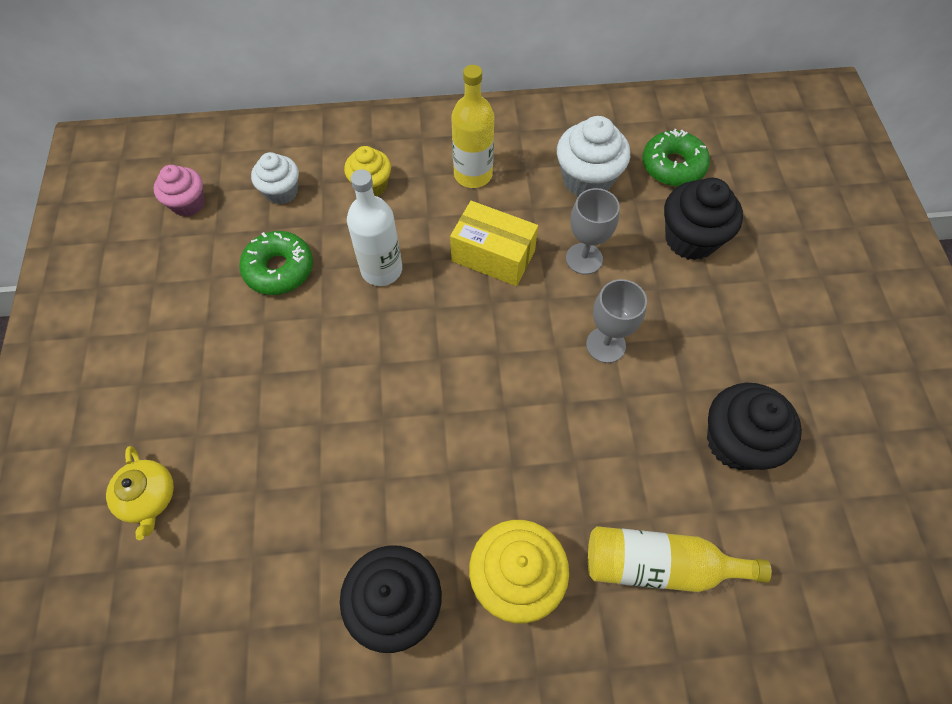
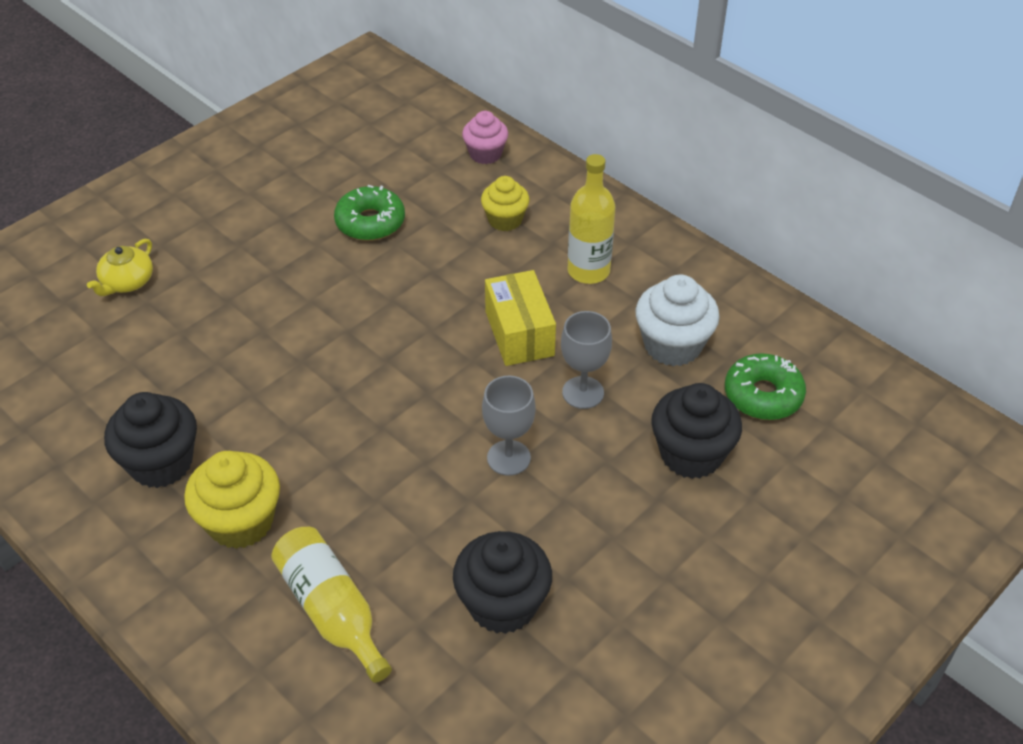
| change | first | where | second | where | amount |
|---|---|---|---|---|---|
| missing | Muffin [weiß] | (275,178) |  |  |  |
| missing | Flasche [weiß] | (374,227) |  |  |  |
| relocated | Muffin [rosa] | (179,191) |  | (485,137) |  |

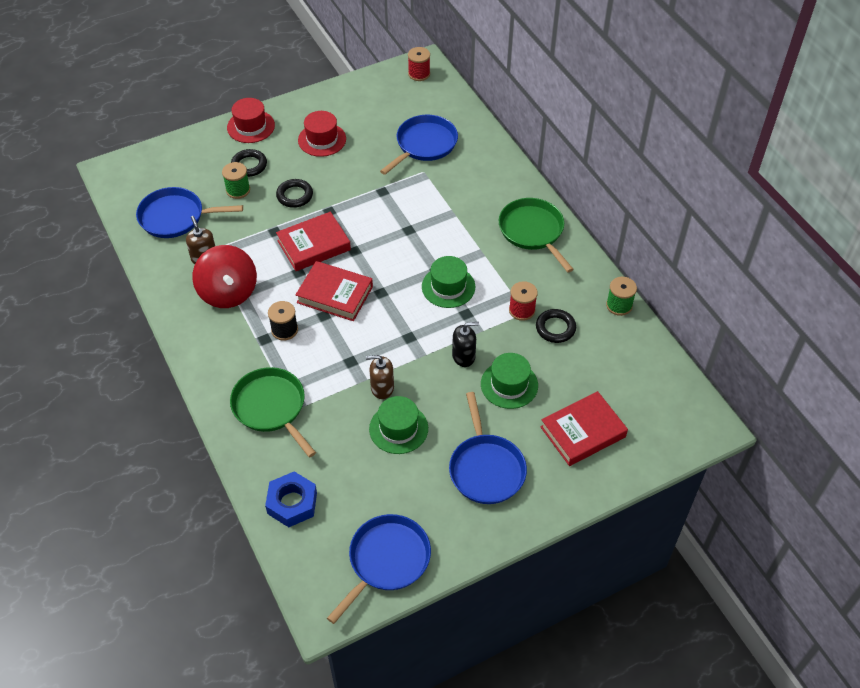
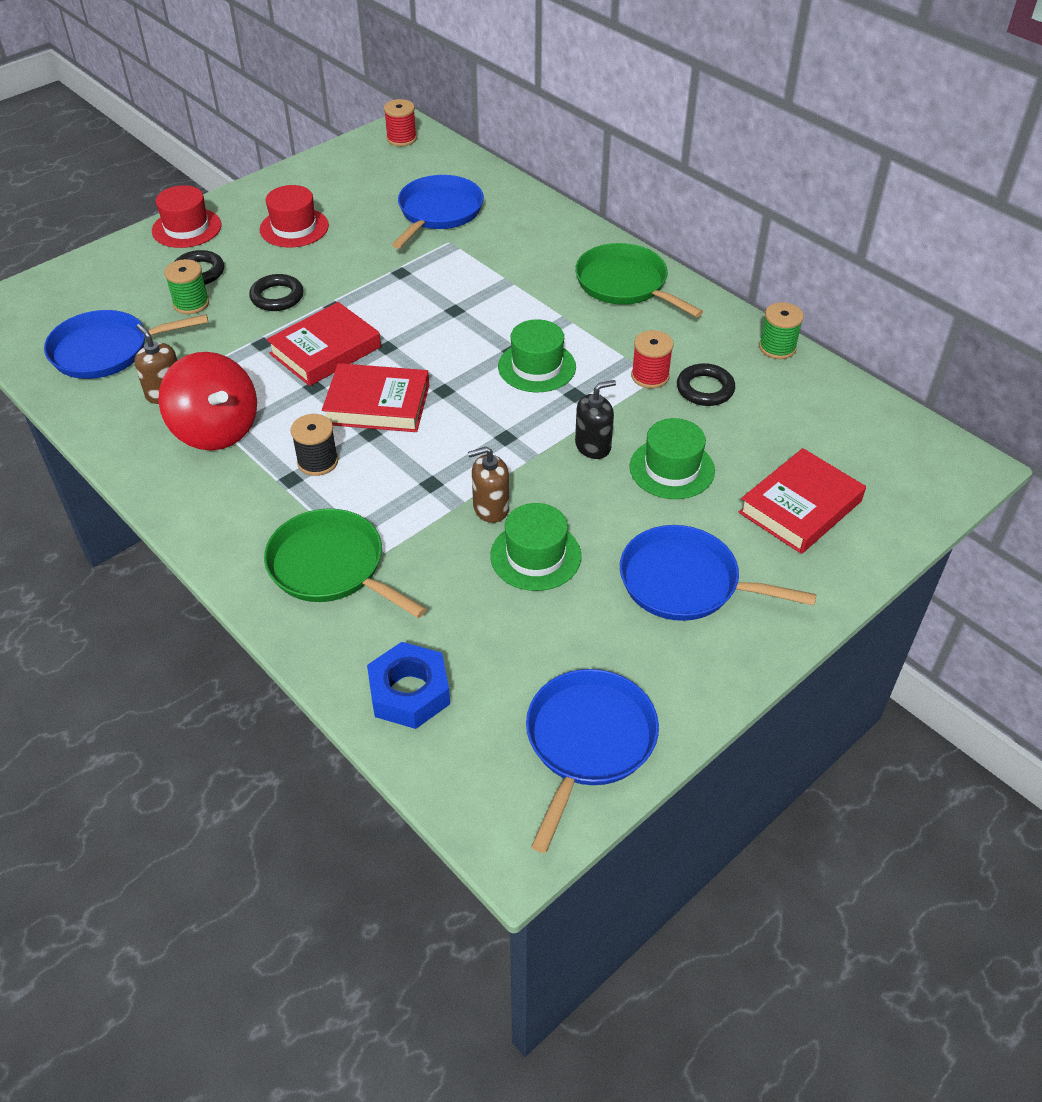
| change | first | where | second | where | amount |
|---|---|---|---|---|---|
| spun | Pfanne [blau] | (488,448) |  | (718,573) | 135 degrees clockwise |

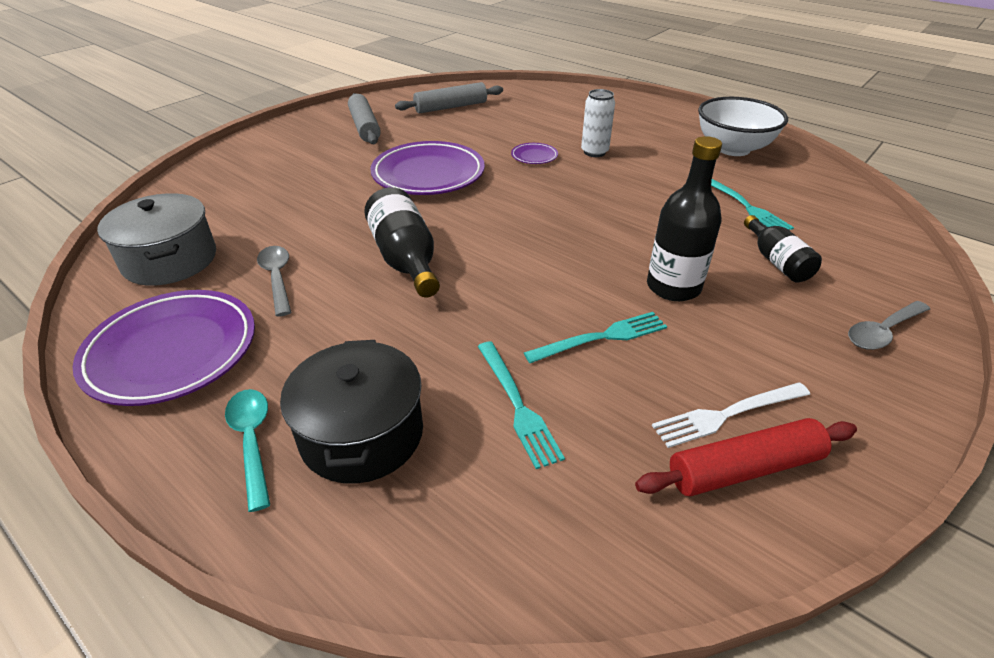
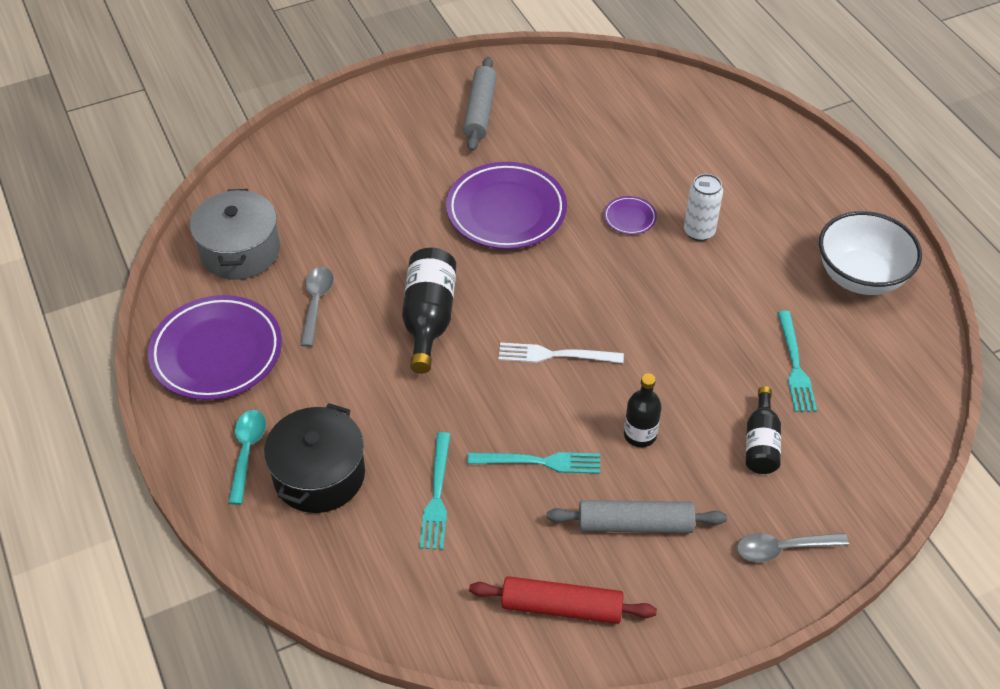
| change | first | where | second | where | amount |
|---|---|---|---|---|---|
| relocated | Nudelholz [grau] | (449,98) |  | (637,516) |  |
| relocated | Gabel [weiß] | (731,415) |  | (561,353) |  |
| size | Flasche [schwarz] | (684,218) |  | (643,410) | x0.64 |

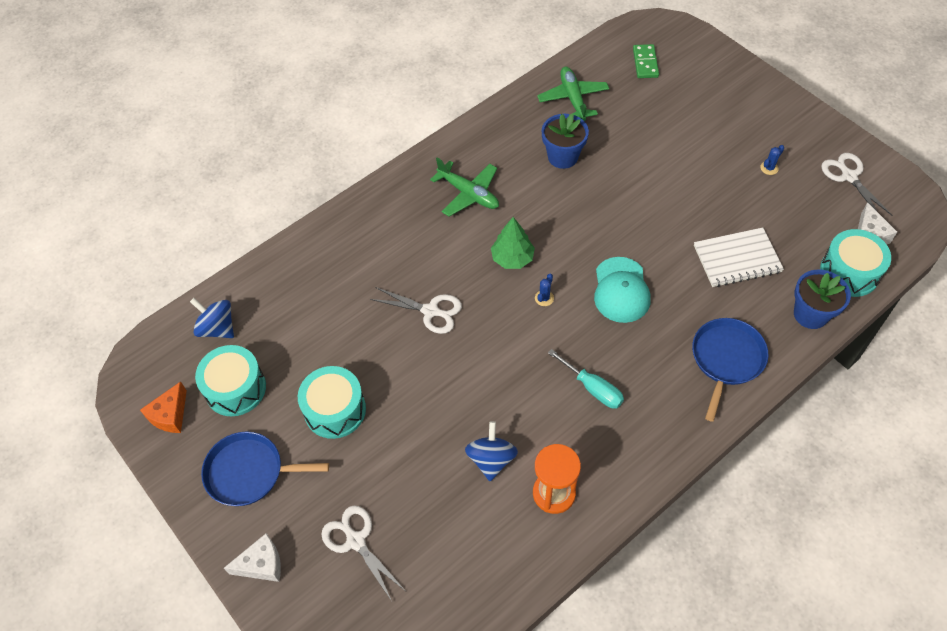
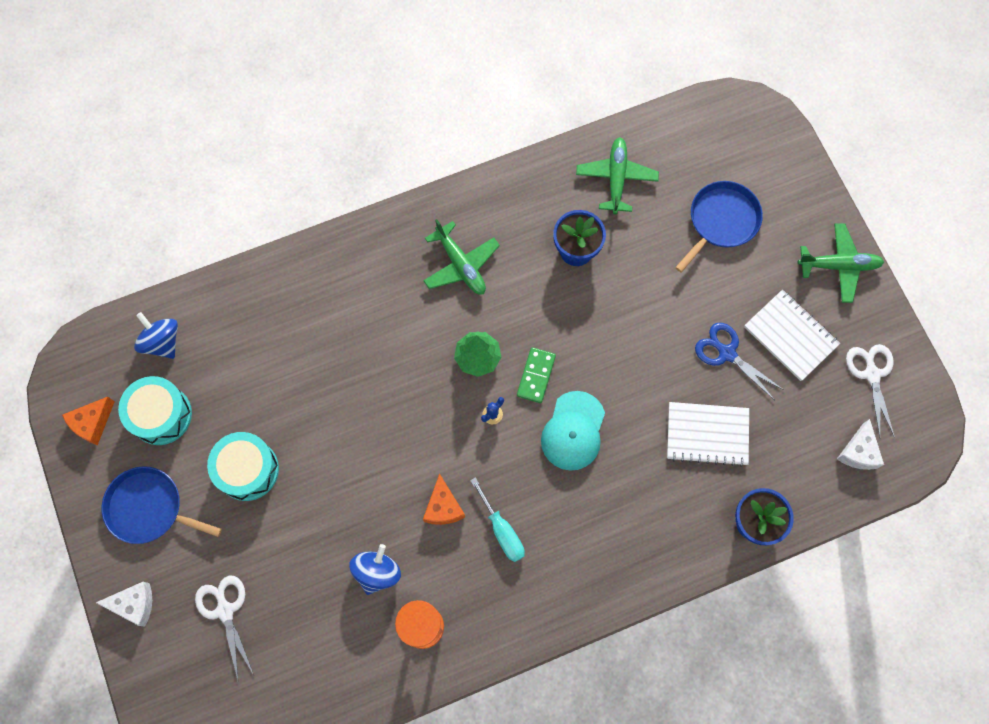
| change | first | where | second | where | amount |
|---|---|---|---|---|---|
| missing | Schere [weiß] | (416,310) |  |  |  |
| missing | Trommel [türkis] | (855,263) |  |  |  |
| appeared |  |  | Käse [orange] | (444,499) |  |
| appeared |  |  | Schere [blau] | (739,361) |  |
| appeared |  |  | Flugzeug [grün] | (841,263) |  |
| relocated | Dominostein [grün] | (646,61) |  | (536,375) |  |
| relocated | Pfanne [blau] | (730,370) |  | (719,226) |  |
| exchanged | Kaktus [blau] | (772,160) | Notizbuch [weiß] | (792,335) |  |

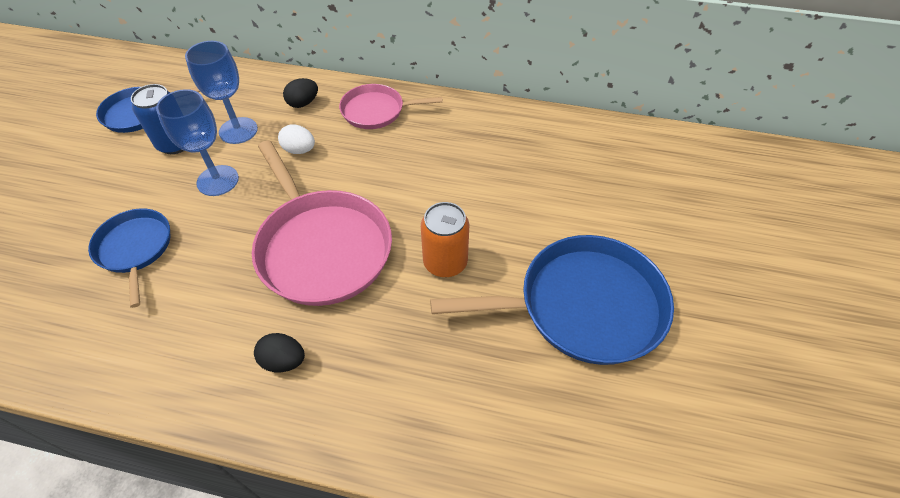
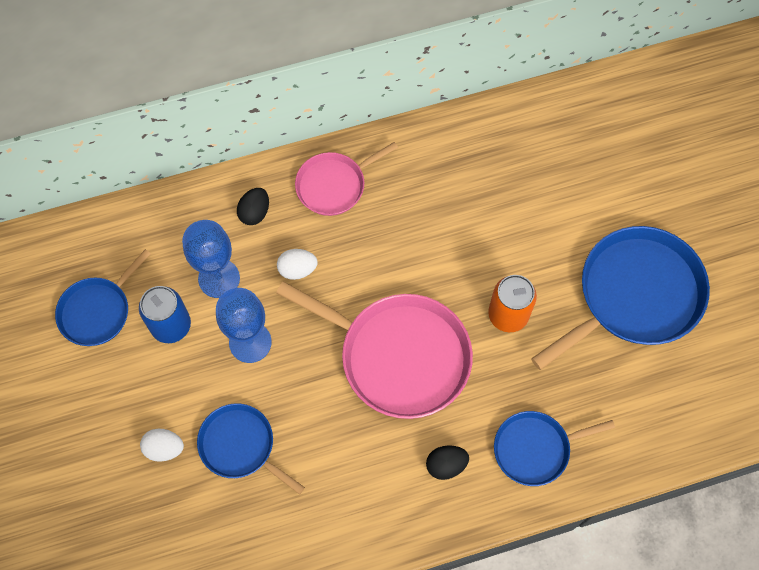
| change | first | where | second | where | amount |
|---|---|---|---|---|---|
| appeared |  |  | Ei [weiß] | (162,445) |  |
| appeared |  |  | Pfanne [blau] | (554,448) |  |

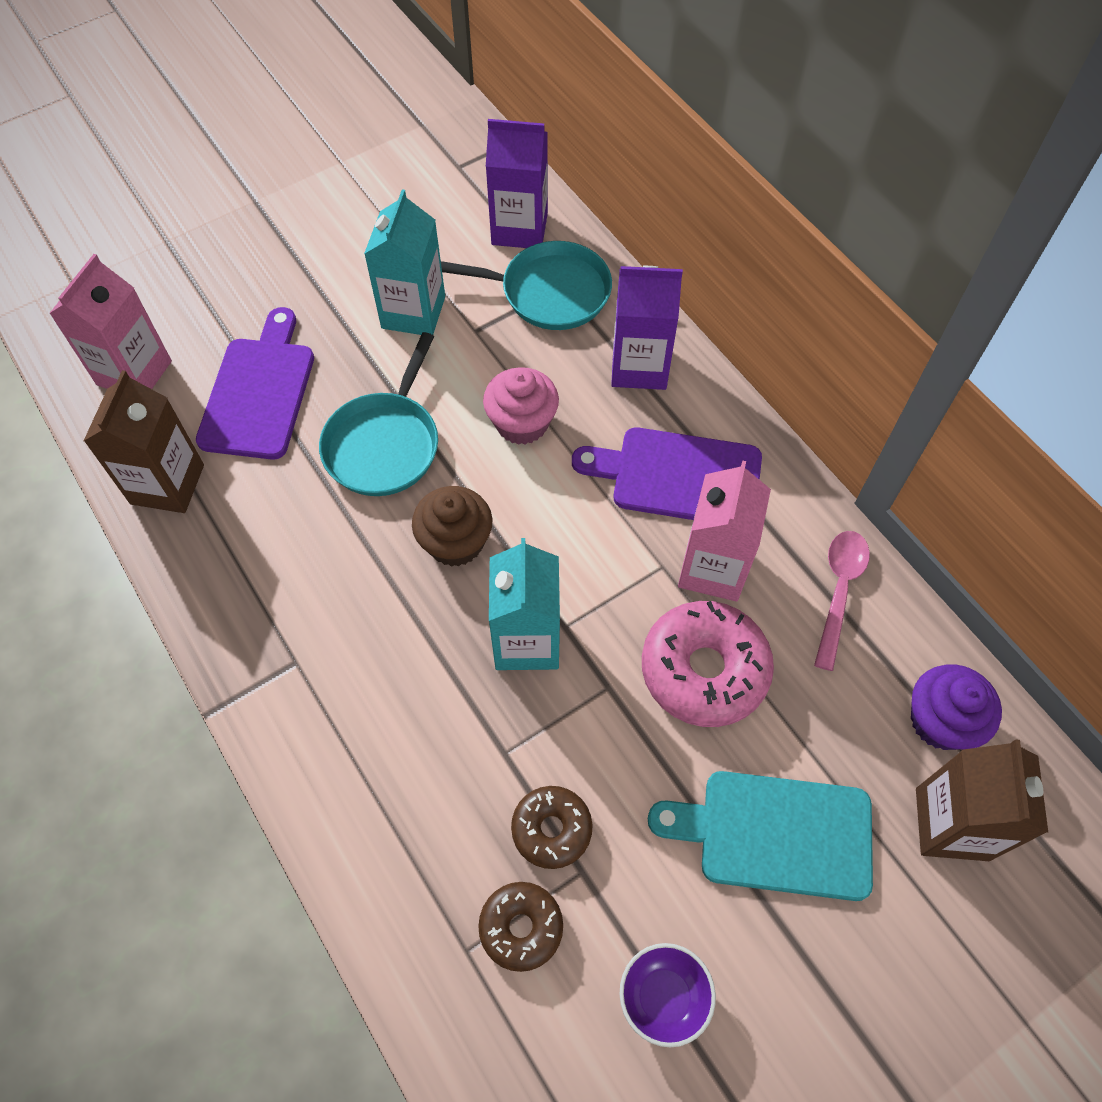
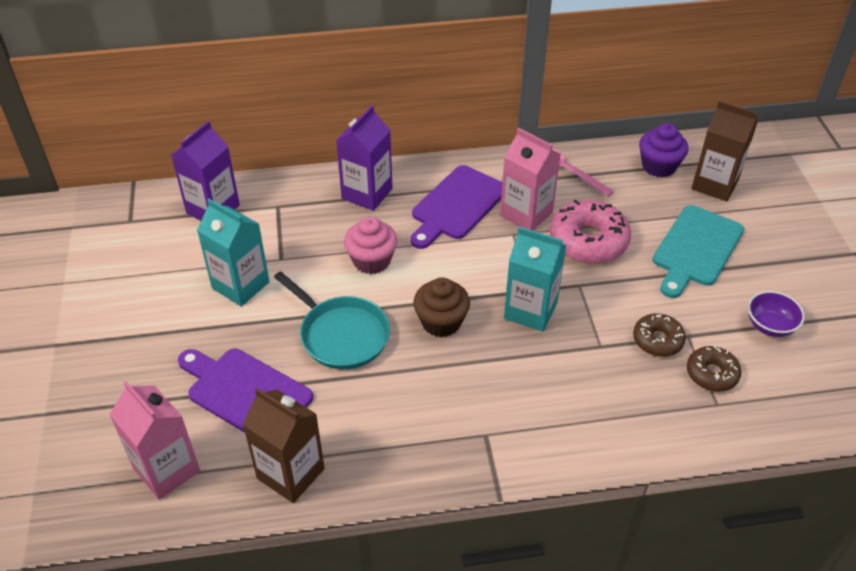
| change | first | where | second | where | amount |
|---|---|---|---|---|---|
| missing | Pfanne [türkis] | (526,285) |  |  |  |

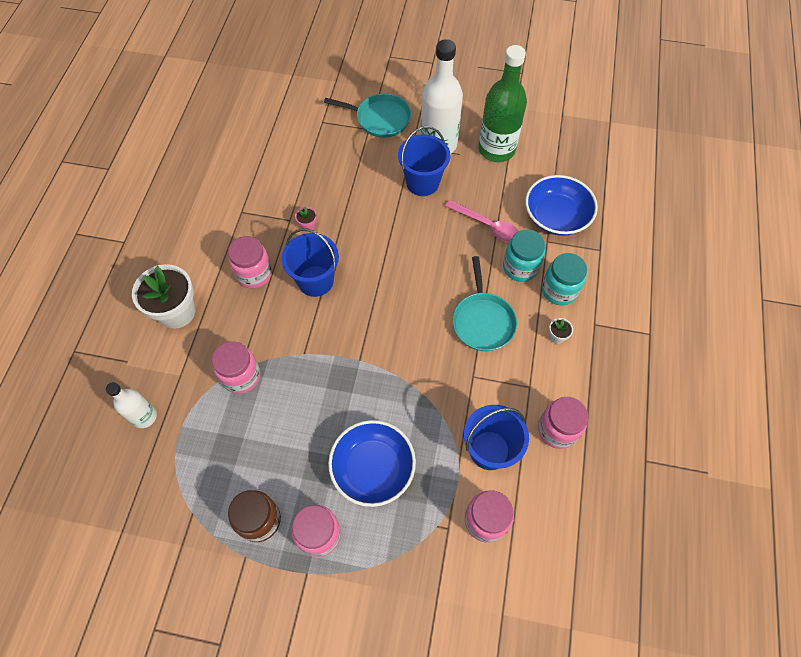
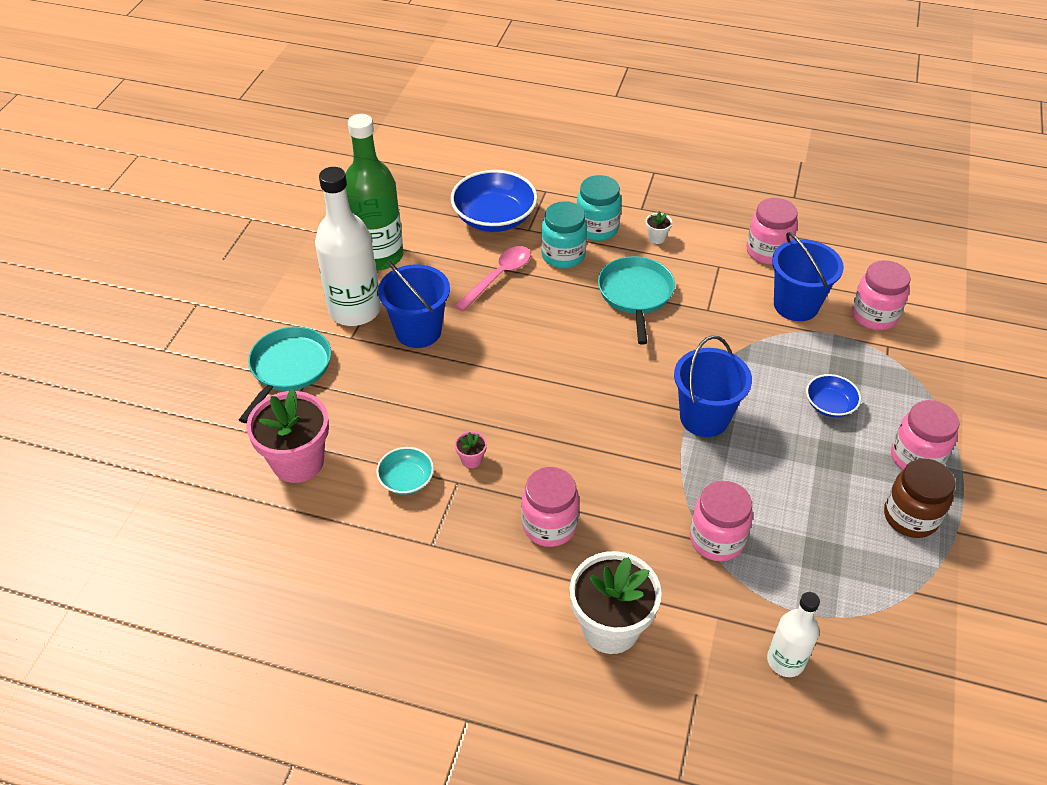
| change | first | where | second | where | amount |
|---|---|---|---|---|---|
| appeared |  |  | Blumentopf [rosa] | (287,436) |  |
| appeared |  |  | Schüssel [türkis] | (405,471) |  |
| relocated | Eimer [blau] | (310,262) |  | (713,386) |  |
| spun | Pfanne [türkis] | (485,303) |  | (636,300) | 90 degrees counterclockwise |
| size | Schüssel [blau] | (372,463) |  | (833,395) | x0.53 |

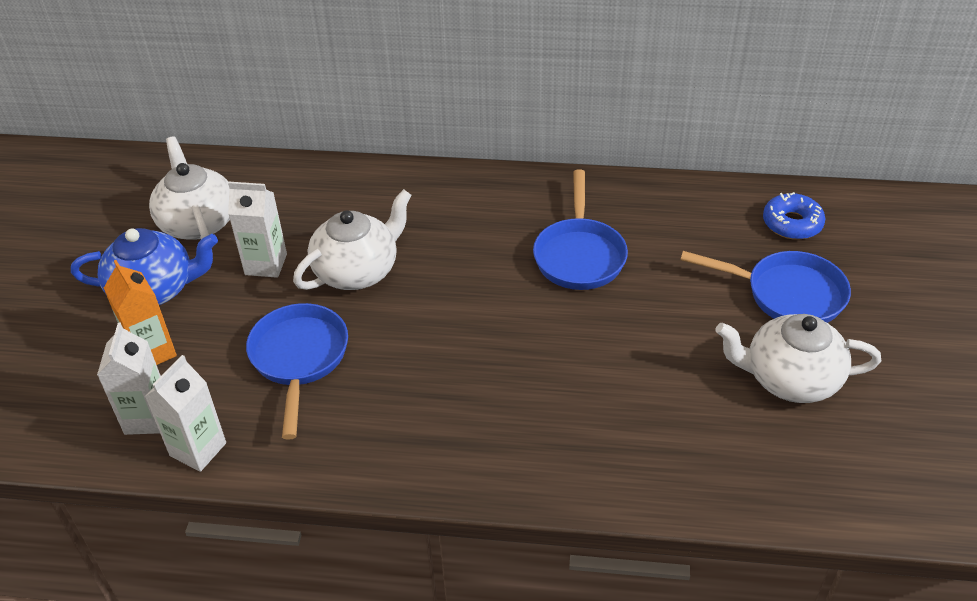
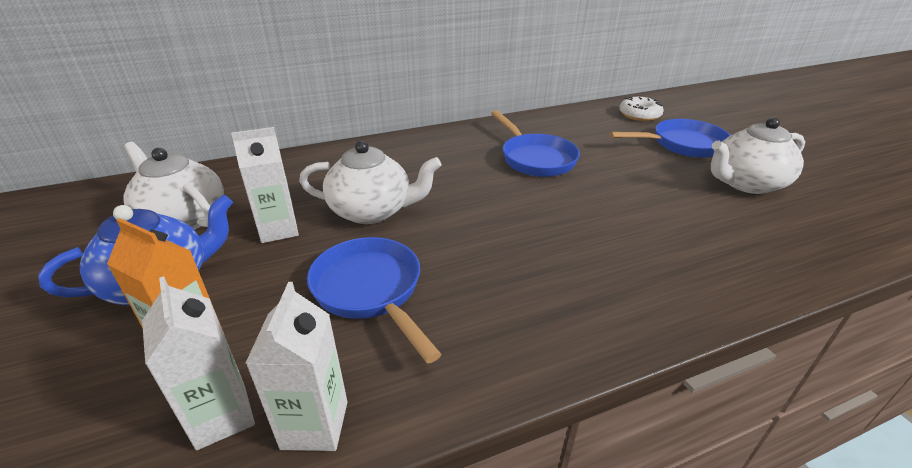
| change | first | where | second | where | amount |
|---|---|---|---|---|---|
| colour | Donut [blau] | (794,216) | Donut [weiß] | (641,108) |  |
| spun | Teekanne [weiß] | (352,239) |  | (370,182) | 75 degrees clockwise |

